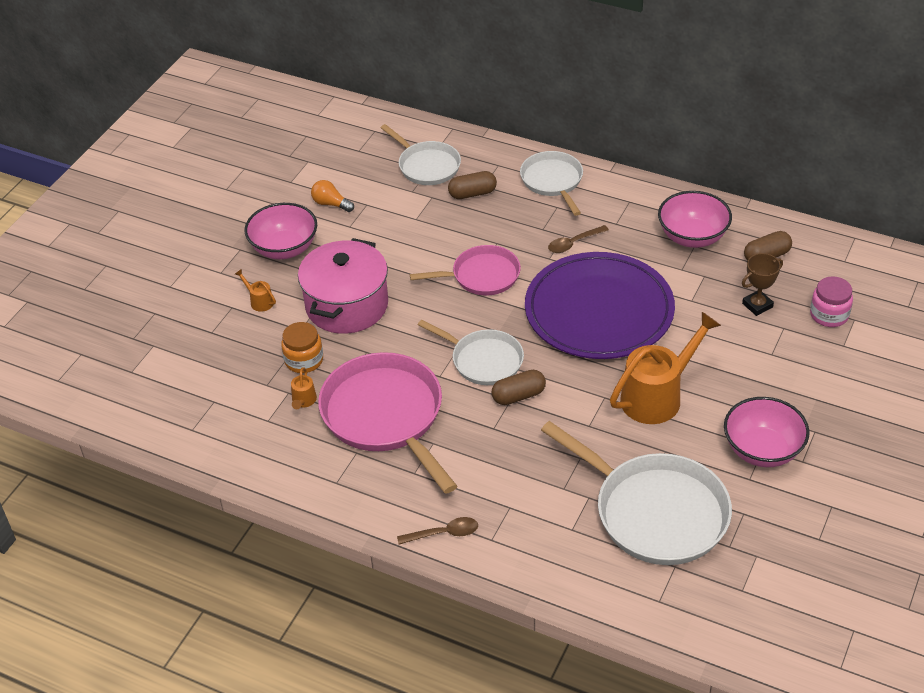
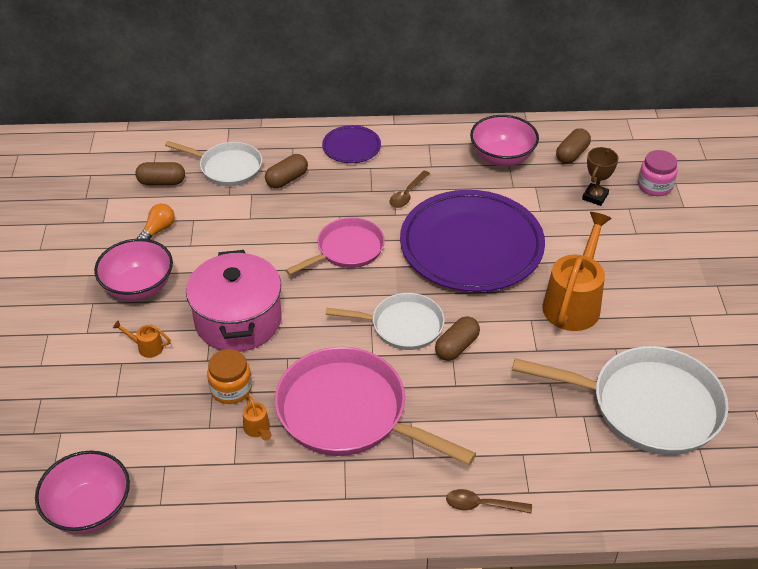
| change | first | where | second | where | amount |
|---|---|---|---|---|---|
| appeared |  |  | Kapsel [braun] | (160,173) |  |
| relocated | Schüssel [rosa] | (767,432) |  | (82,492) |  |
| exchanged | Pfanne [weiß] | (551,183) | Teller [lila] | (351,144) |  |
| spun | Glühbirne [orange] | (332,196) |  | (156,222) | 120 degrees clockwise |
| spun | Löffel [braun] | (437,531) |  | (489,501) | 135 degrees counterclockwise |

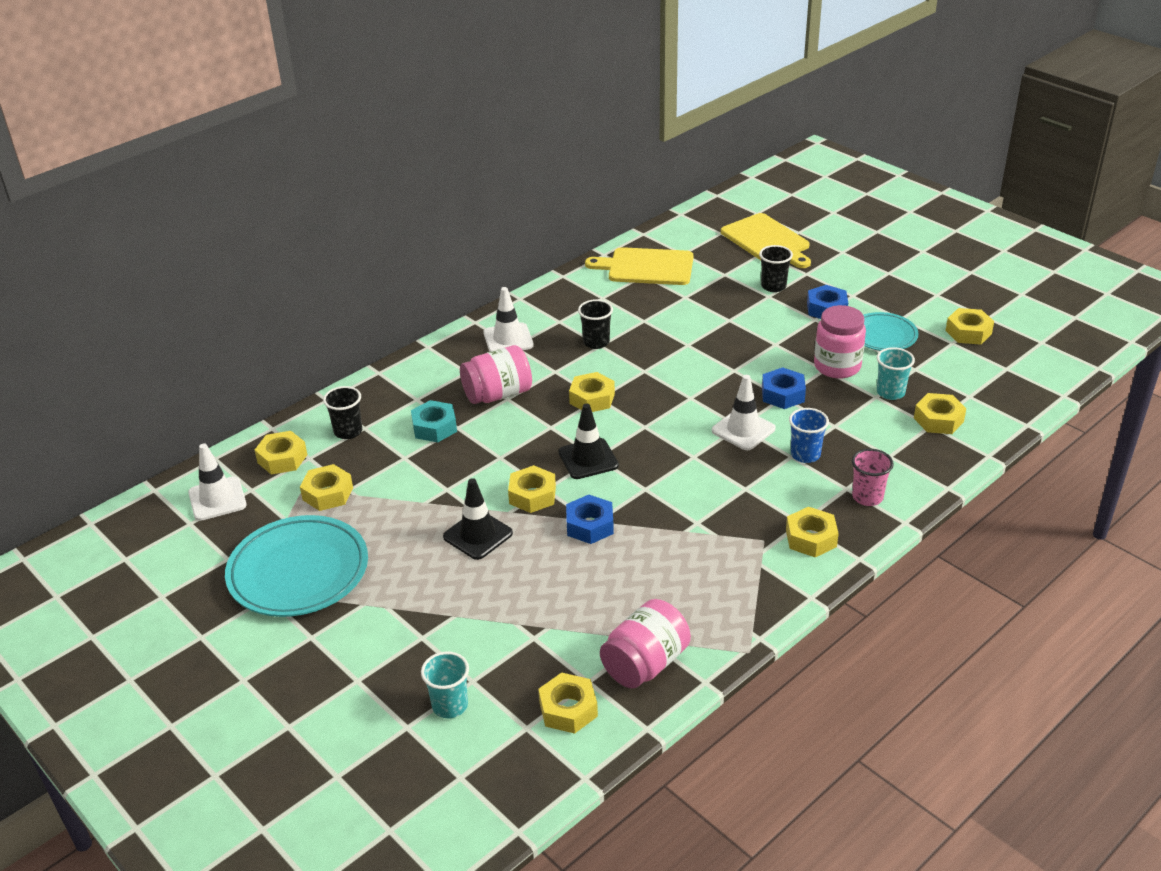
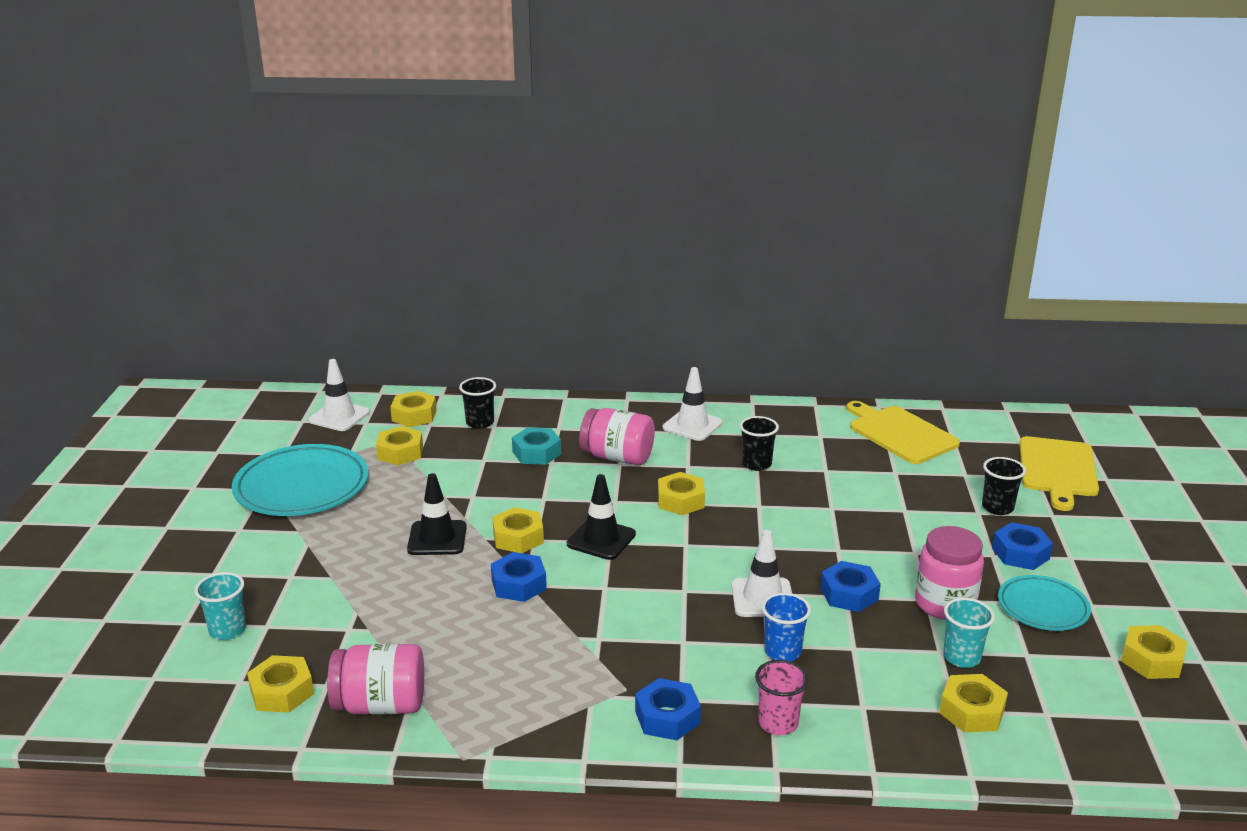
| change | first | where | second | where | amount |
|---|---|---|---|---|---|
| colour | Sechskantmutter [gelb] | (812,532) | Sechskantmutter [blau] | (668,709) |  |

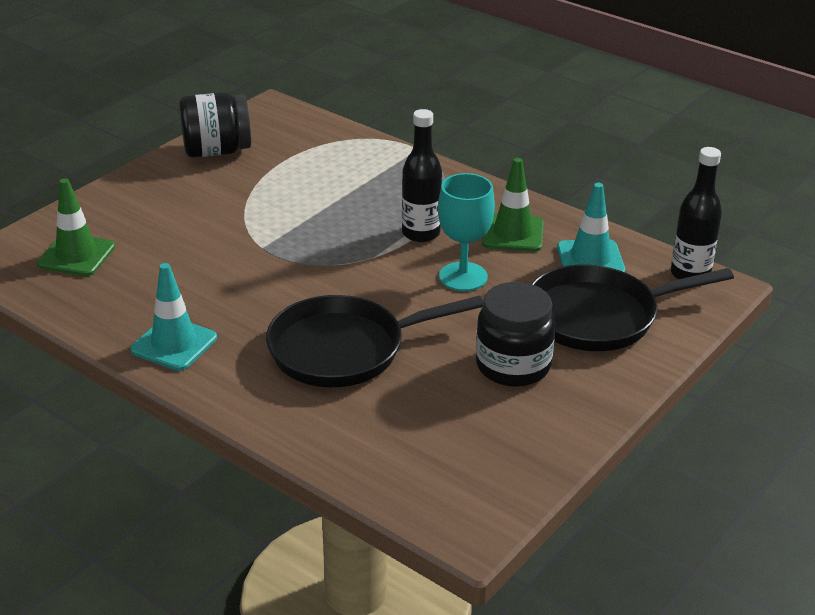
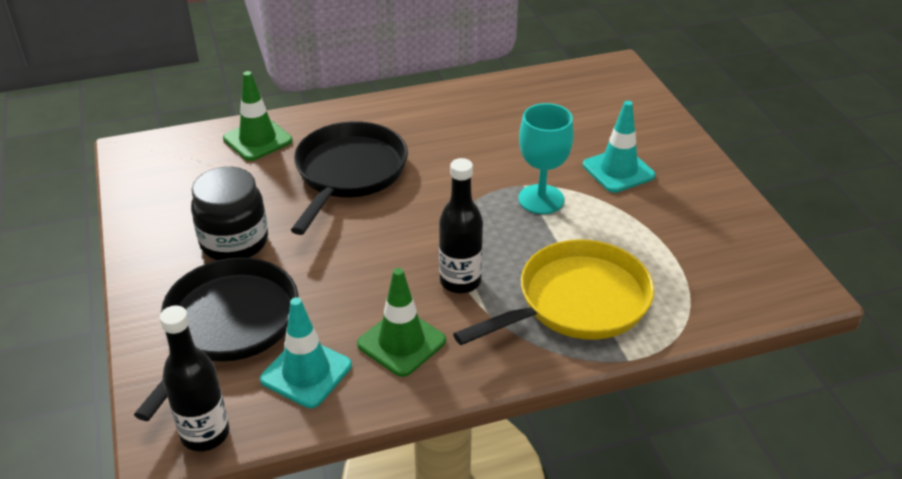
| change | first | where | second | where | amount |
|---|---|---|---|---|---|
| missing | Einmachglas [schwarz] | (215,125) |  |  |  |
| appeared |  |  | Pfanne [gelb] | (553,292) |  |
| relocated | Leitkegel [grün] | (76,227) |  | (258,116) |  |
| relocated | Leitkegel [türkis] | (173,317) |  | (619,147) |  |
| relocated | Kelch [türkis] | (466,232) |  | (546,158) |  |

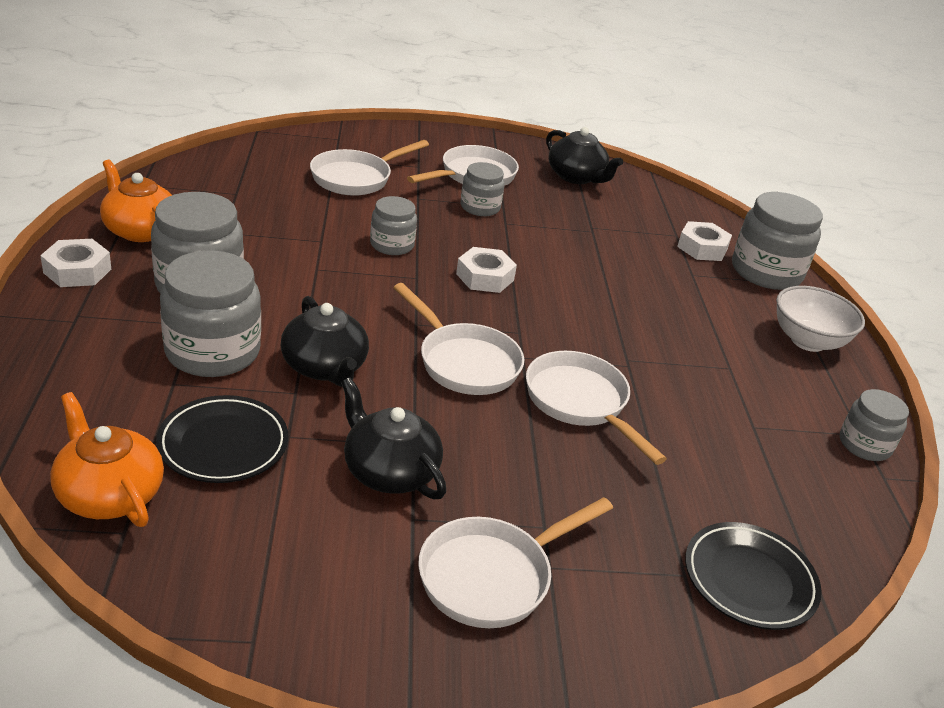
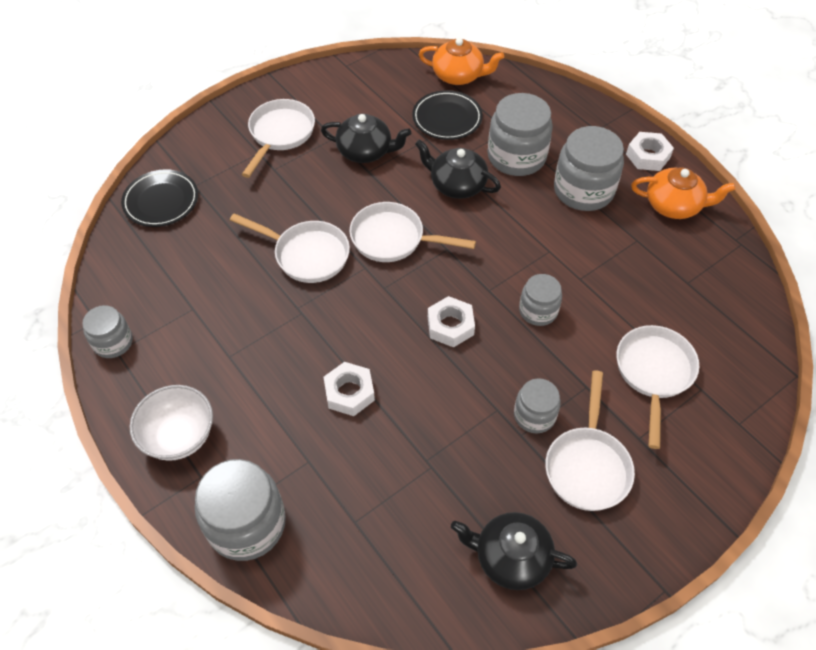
| change | first | where | second | where | amount |
|---|---|---|---|---|---|
| relocated | Sechskantmutter [weiß] | (704,241) |  | (349,389) |  |

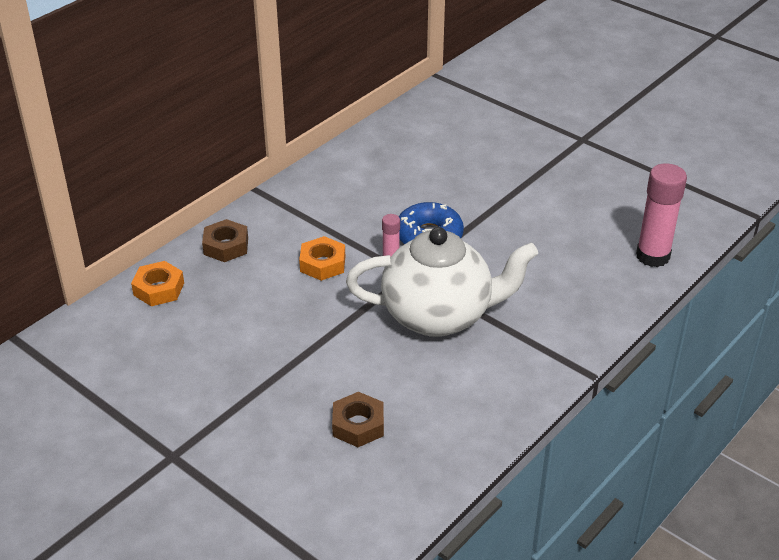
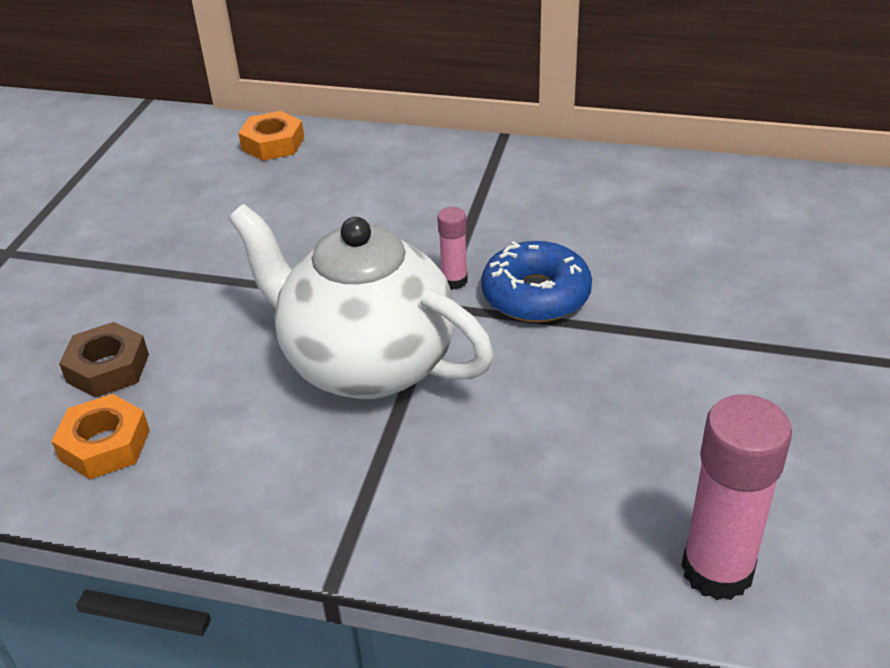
| change | first | where | second | where | amount |
|---|---|---|---|---|---|
| missing | Sechskantmutter [braun] | (225,240) |  |  |  |
| relocated | Sechskantmutter [orange] | (322,258) |  | (101,436) |  |
| spun | Teekanne [weiß] | (442,282) |  | (361,301) | 150 degrees clockwise |

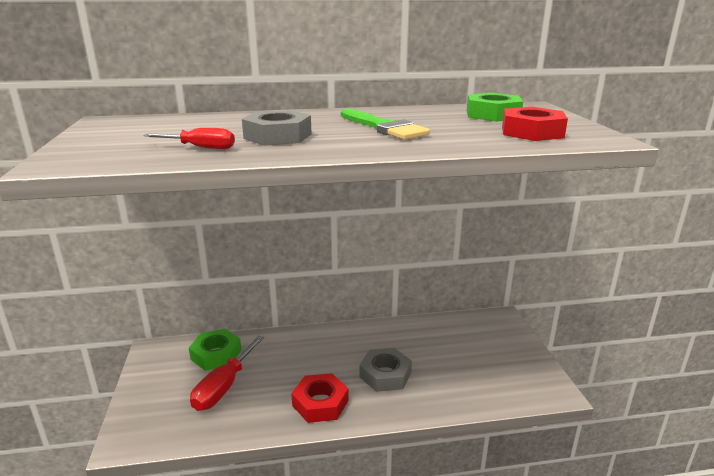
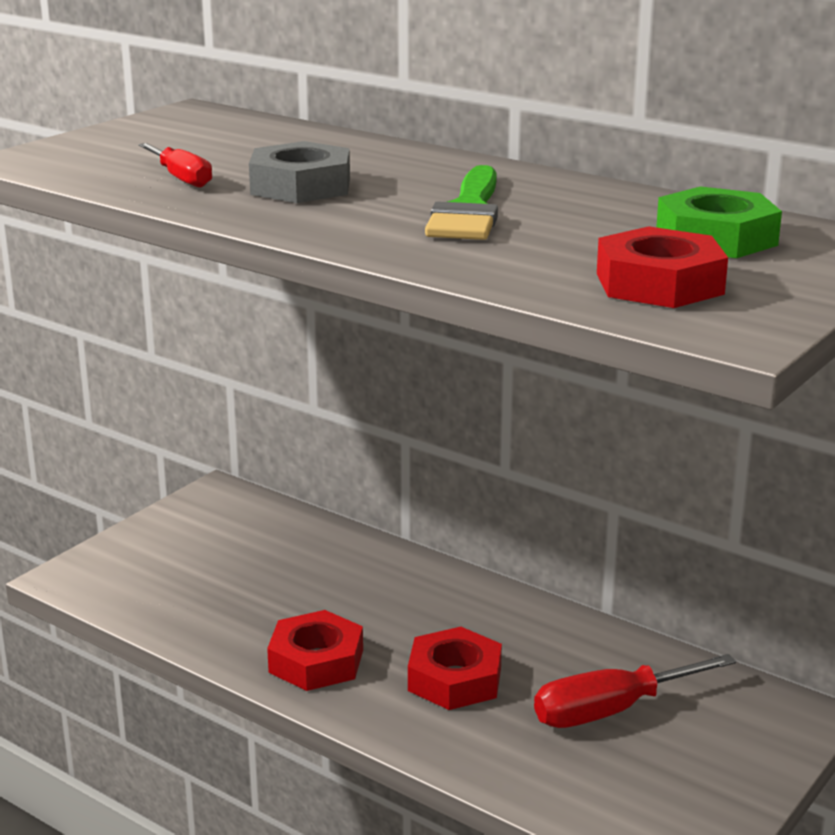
| change | first | where | second | where | amount |
|---|---|---|---|---|---|
| missing | Sechskantmutter [grün] | (215,350) |  |  |  |
| relocated | Schraubenzieher [rot] | (227,373) |  | (635,691) |  |
| colour | Sechskantmutter [grau] | (386,370) | Sechskantmutter [rot] | (455,668) |  |

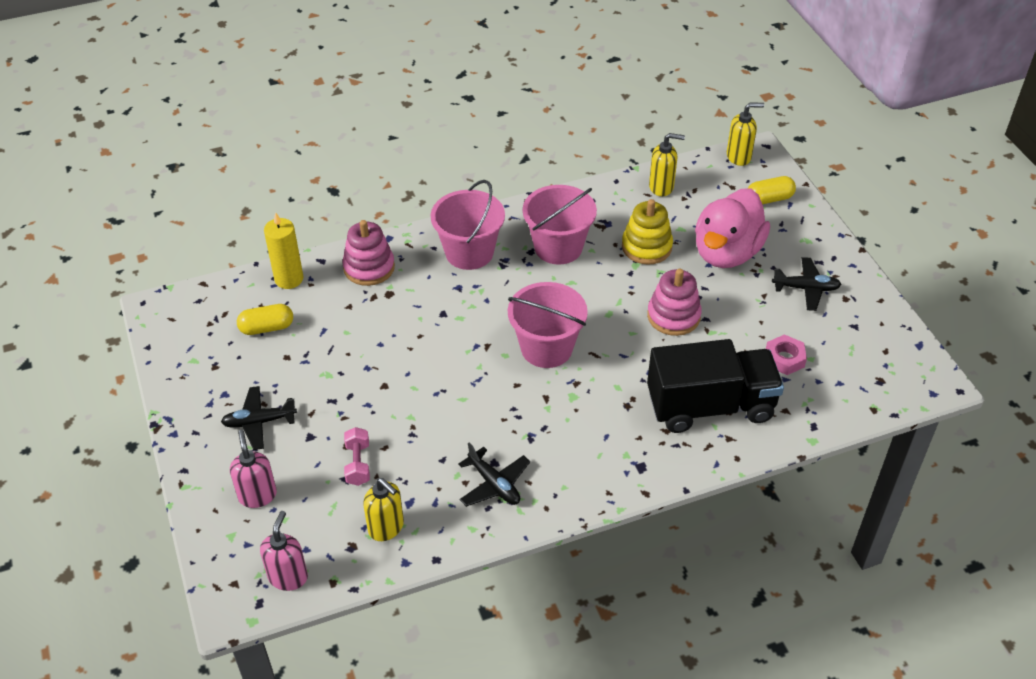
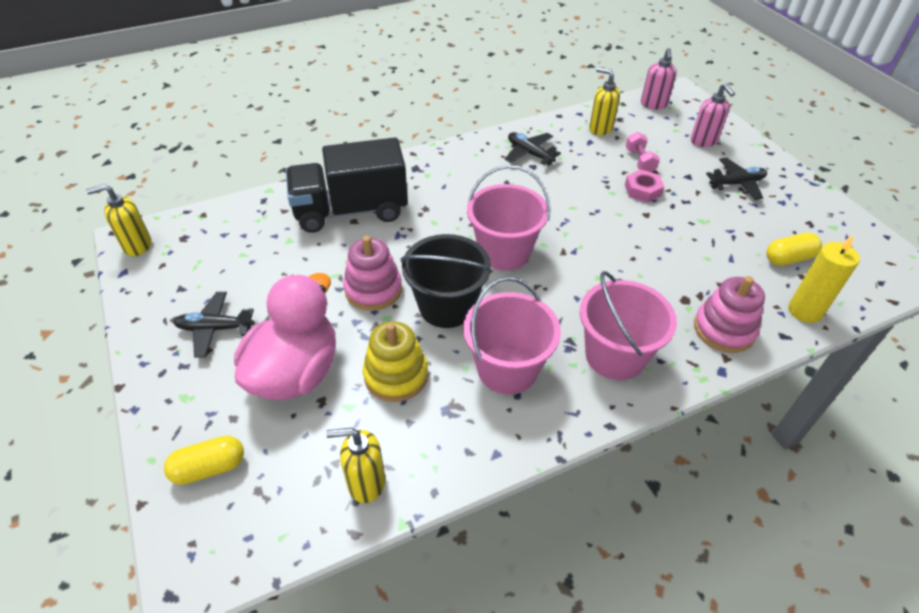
| change | first | where | second | where | amount |
|---|---|---|---|---|---|
| appeared |  |  | Eimer [schwarz] | (446,281) |  |
| relocated | Seifenspender [gelb] | (745,134) |  | (118,220) |  |
| relocated | Sechskantmutter [rosa] | (786,354) |  | (644,186) |  |

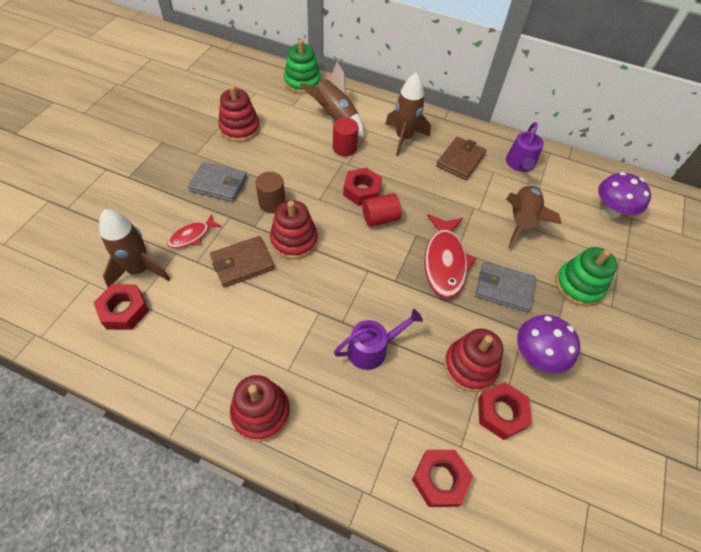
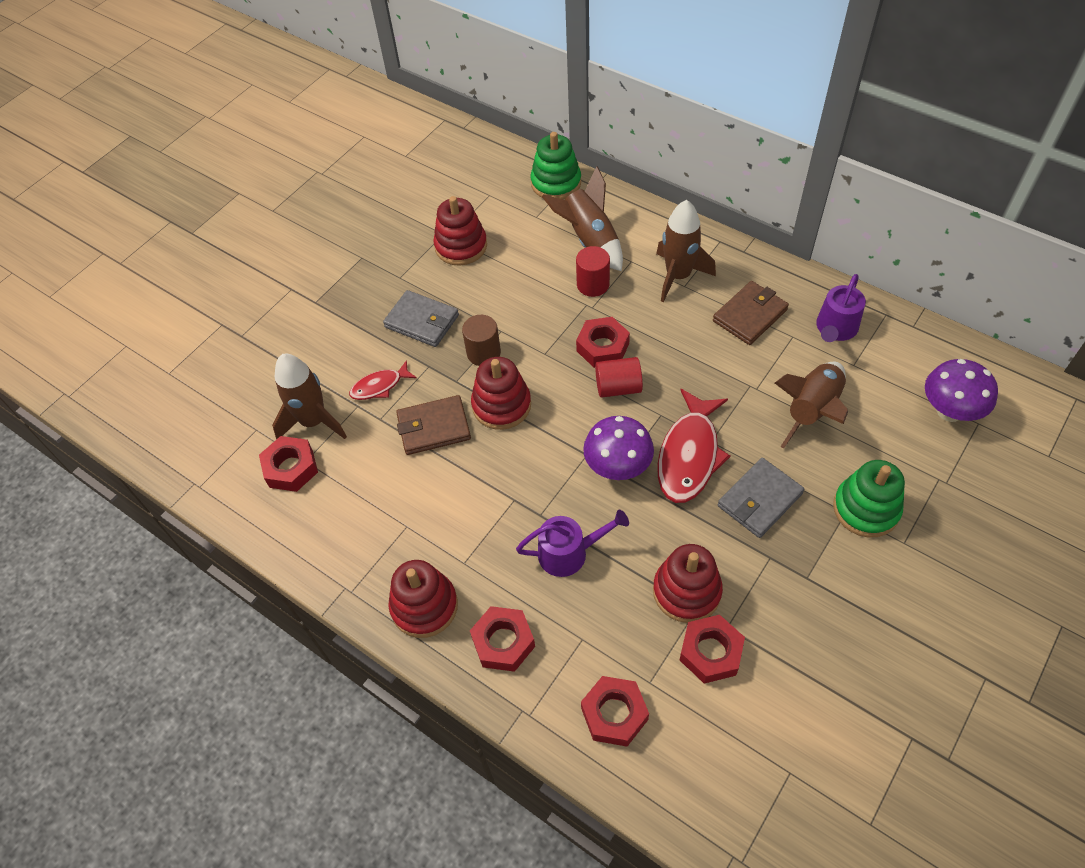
| change | first | where | second | where | amount |
|---|---|---|---|---|---|
| appeared |  |  | Sechskantmutter [rot] | (502,639) |  |
| relocated | Pilz [lila] | (548,344) |  | (618,448) |  |
| spun | Geldbörse [grau] | (505,287) |  | (761,498) | 75 degrees counterclockwise |

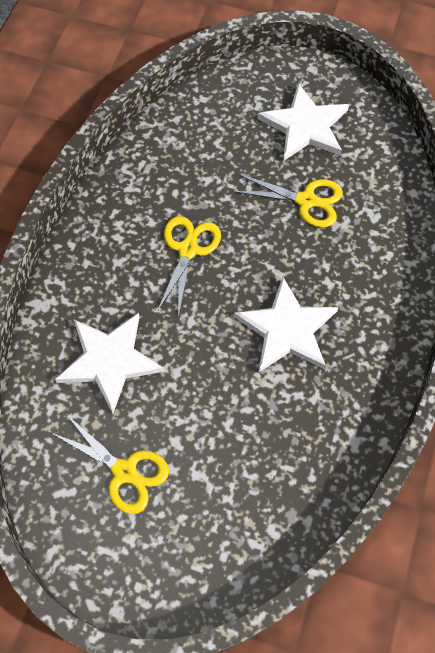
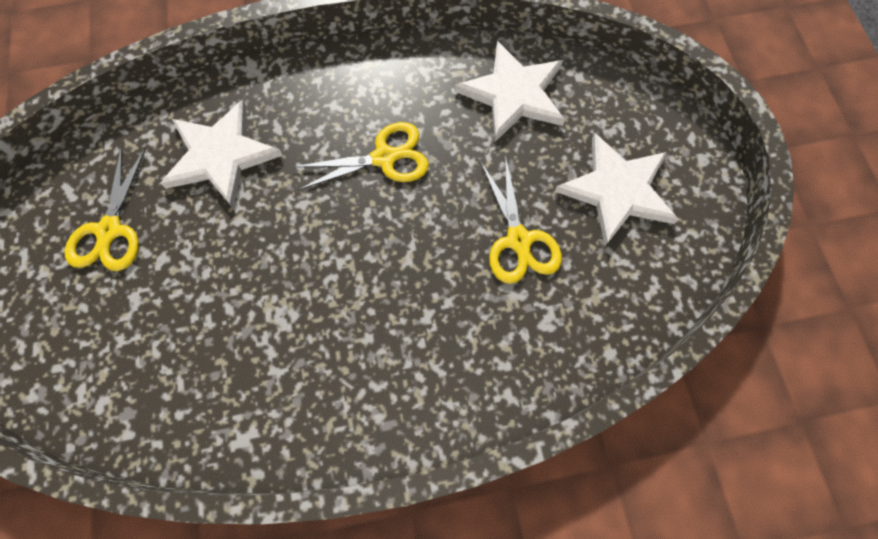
| change | first | where | second | where | amount |
|---|---|---|---|---|---|
| relocated | Stern [weiß] | (286,325) |  | (510,91) |  |

